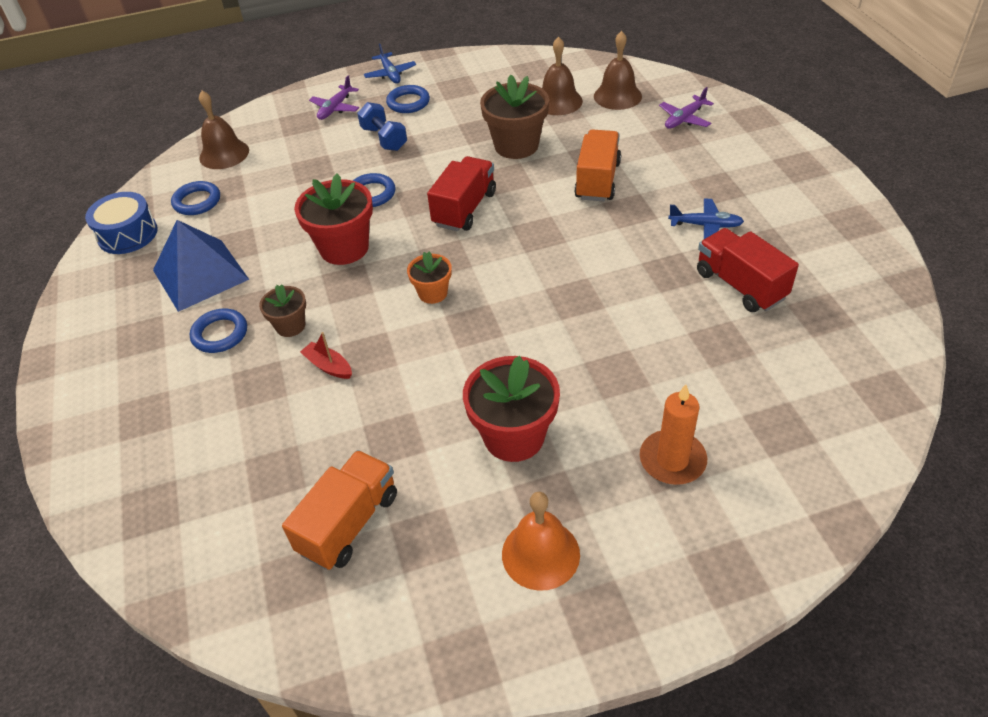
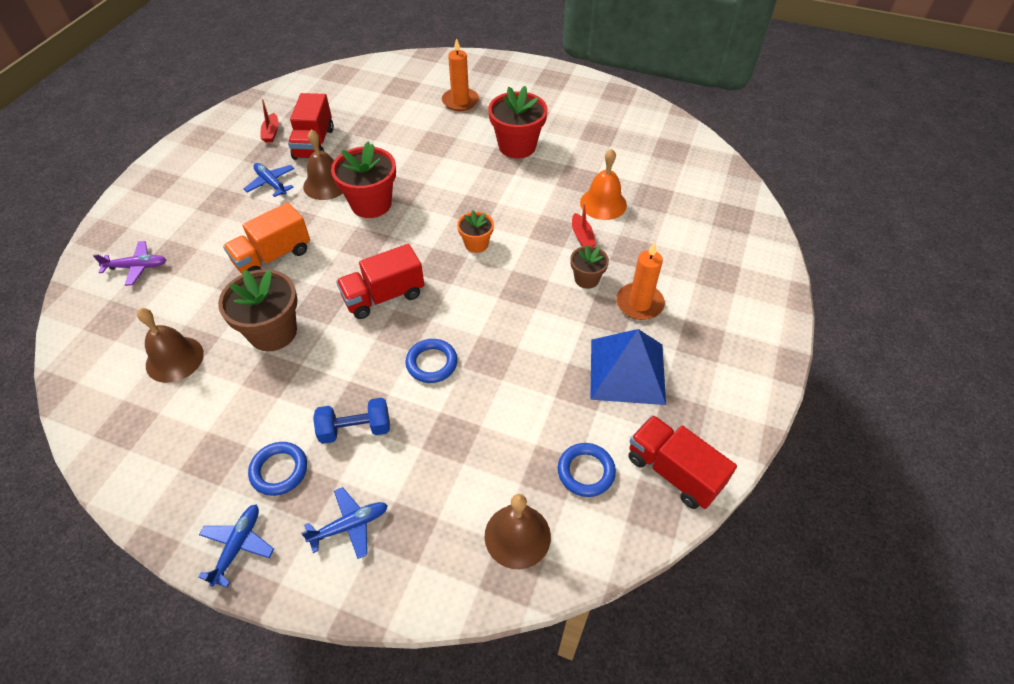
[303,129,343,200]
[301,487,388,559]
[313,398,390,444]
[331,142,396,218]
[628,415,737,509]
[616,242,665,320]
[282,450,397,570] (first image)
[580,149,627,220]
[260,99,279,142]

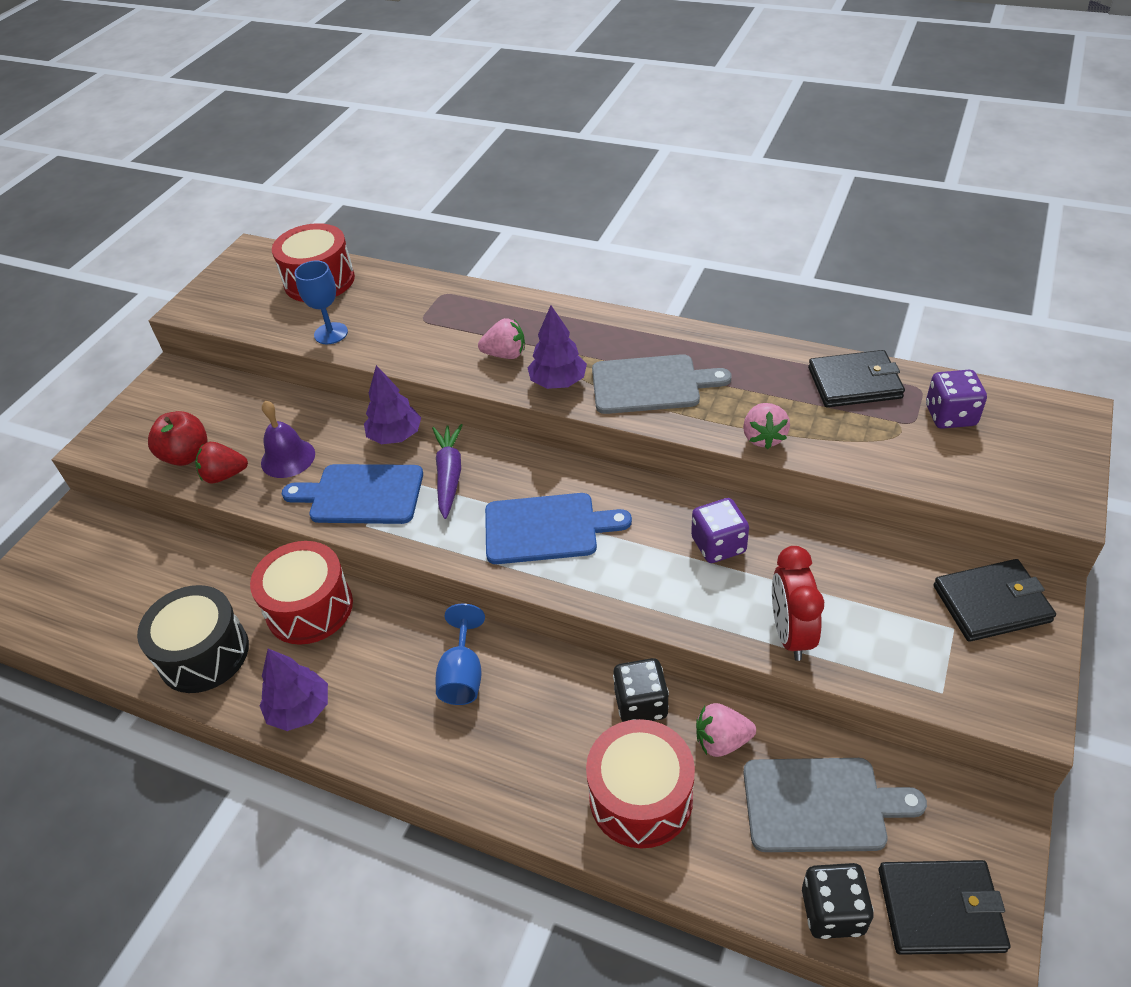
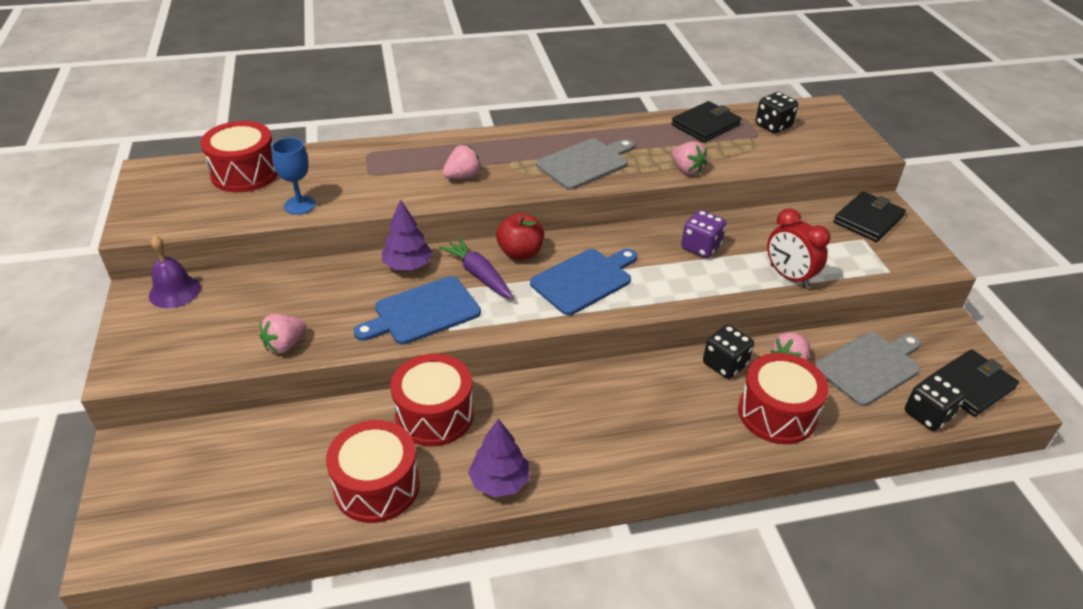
[527,305,587,389] (first image)
[755,92,798,134]
[149,236,201,308]
[496,213,544,260]
[259,314,307,353]
[326,420,420,523]
[436,604,485,705] (first image)

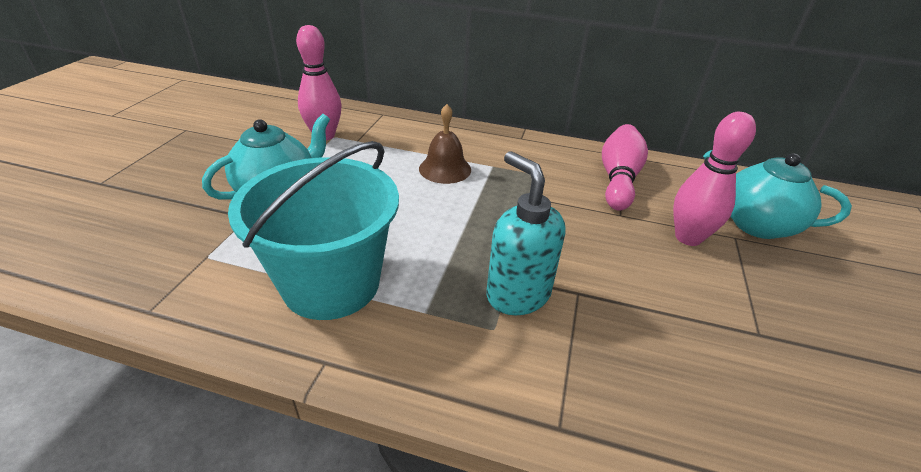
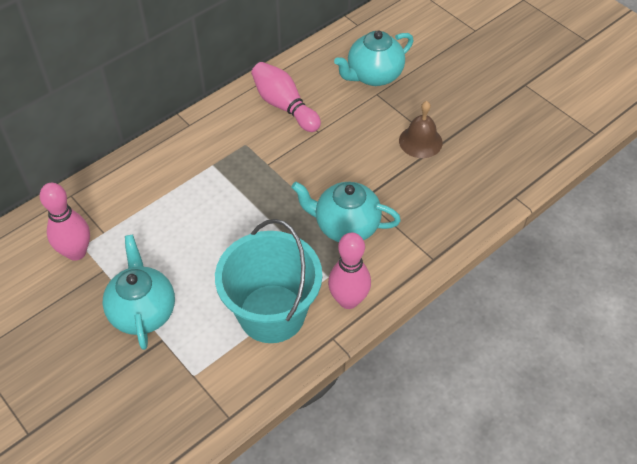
[399,101,443,158]
[328,232,371,309]
[291,182,401,242]

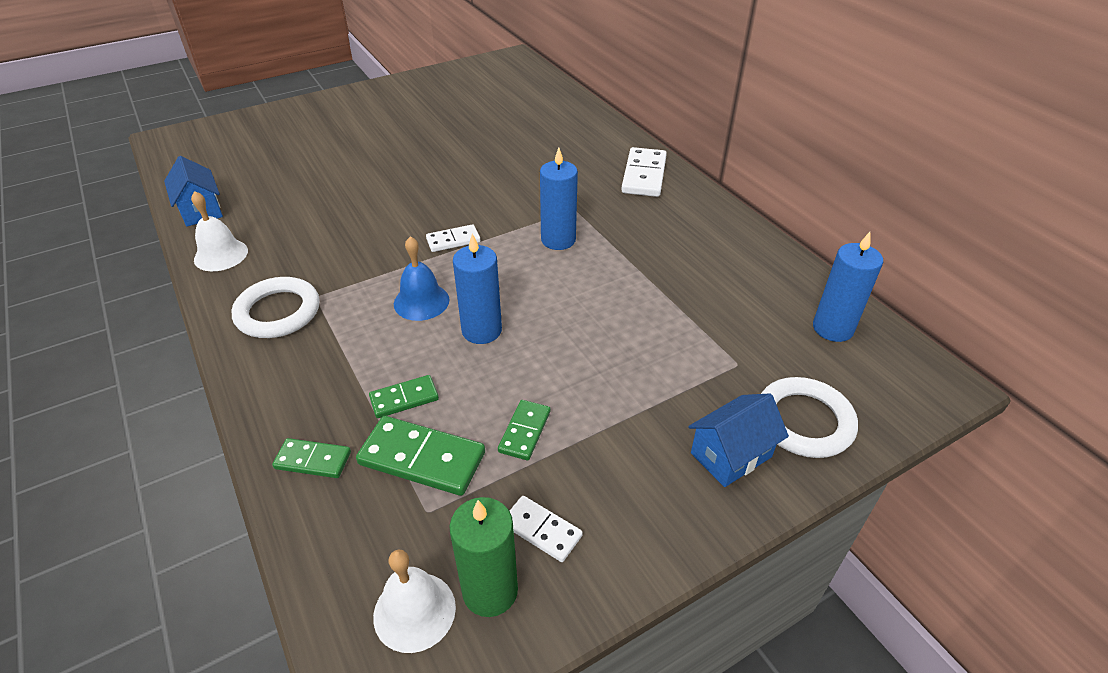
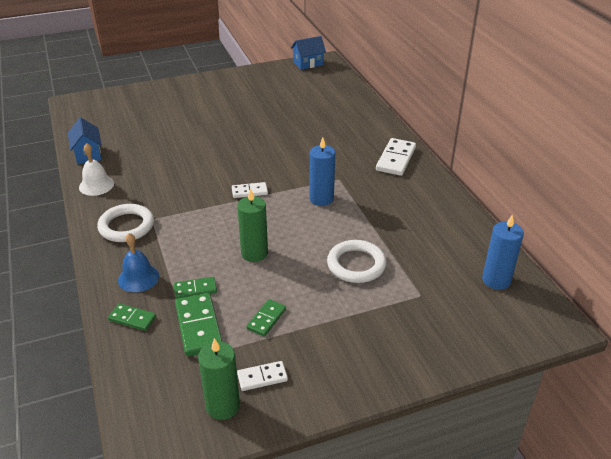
[237,189,268,262]
[118,233,159,292]
[327,240,386,283]
[291,36,326,70]
[175,293,222,356]
[237,361,288,391]
[373,549,456,653] (first image)

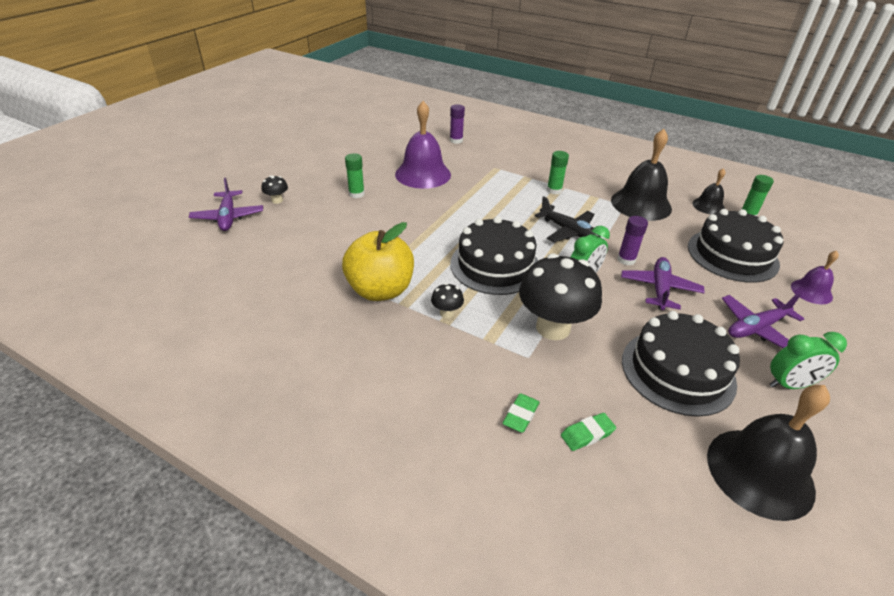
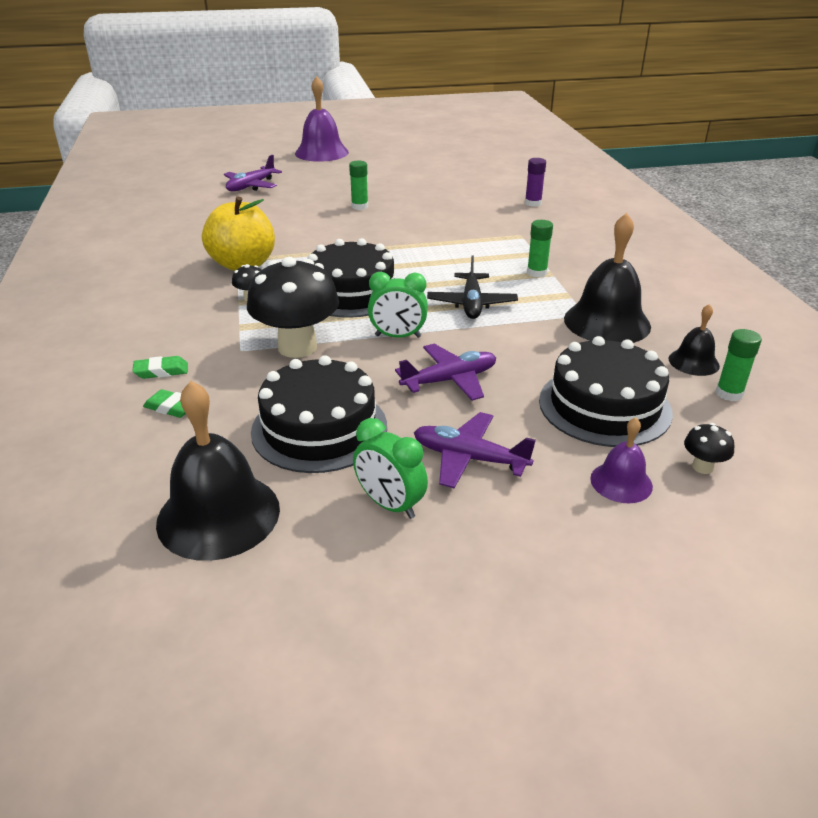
[295,76,349,162]
[684,423,735,474]
[617,216,648,265] (first image)

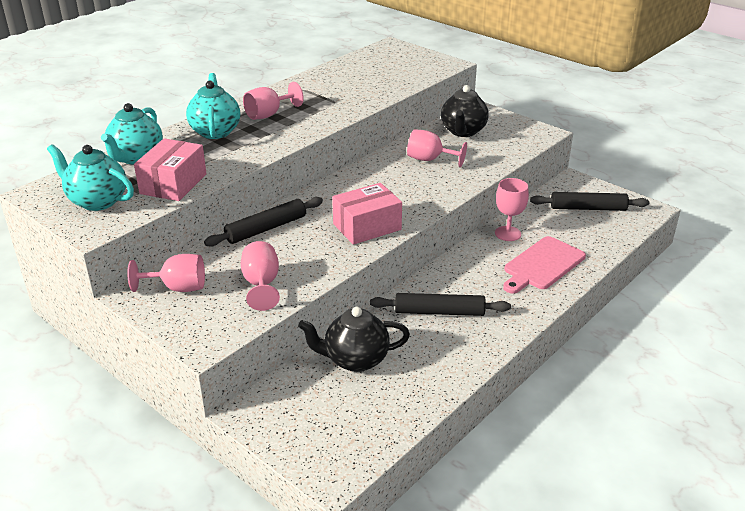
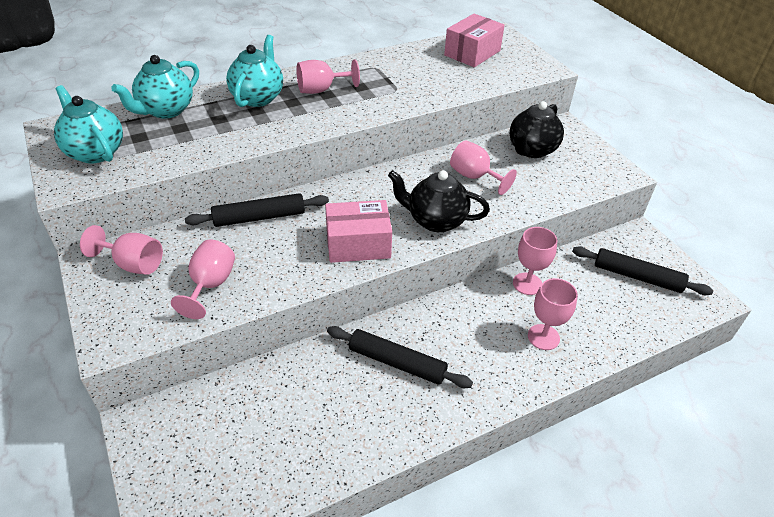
[444,14,505,67]
[528,278,578,350]
[388,170,490,232]

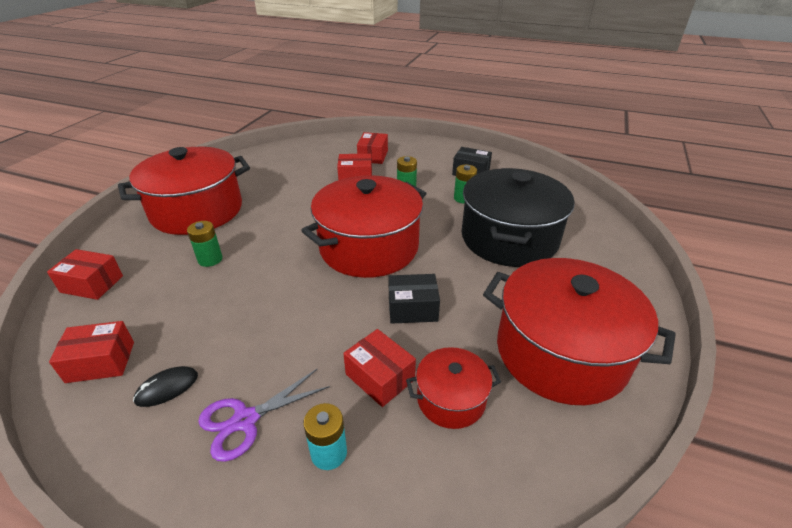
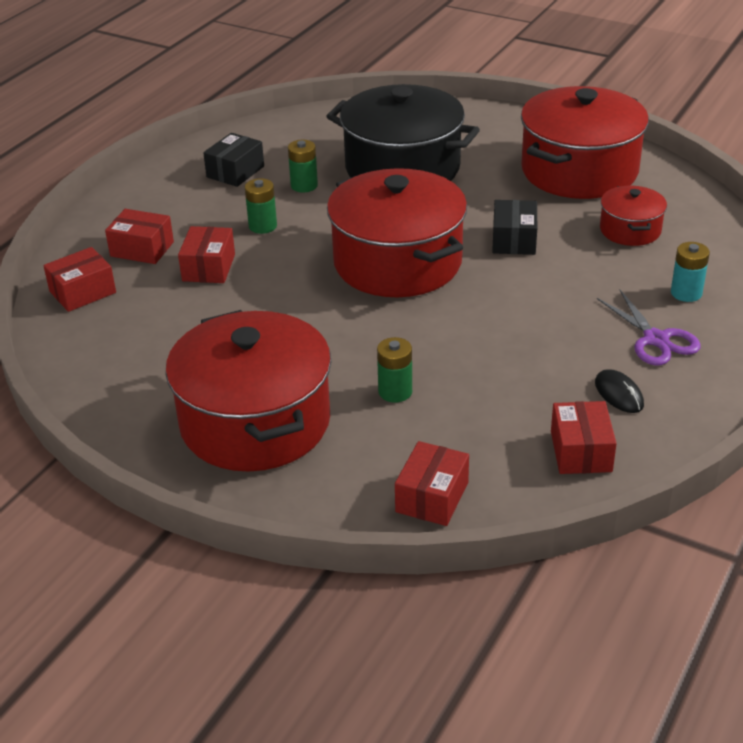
[43,247,116,312]

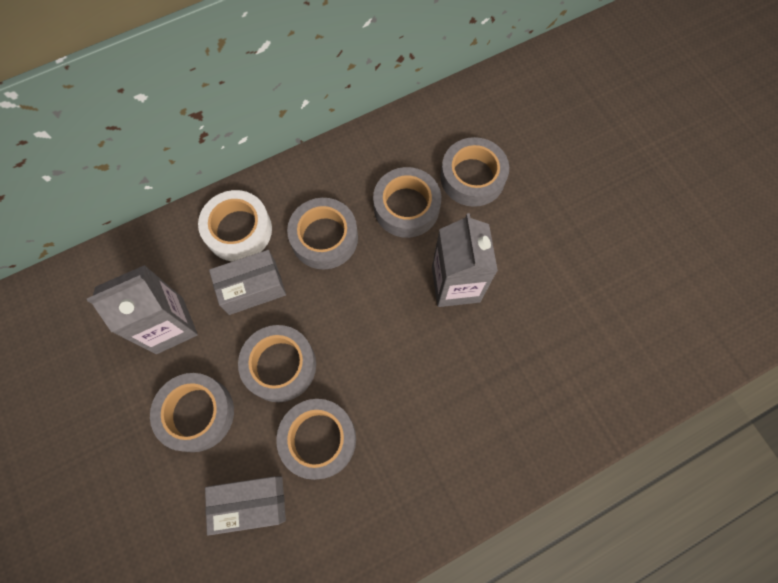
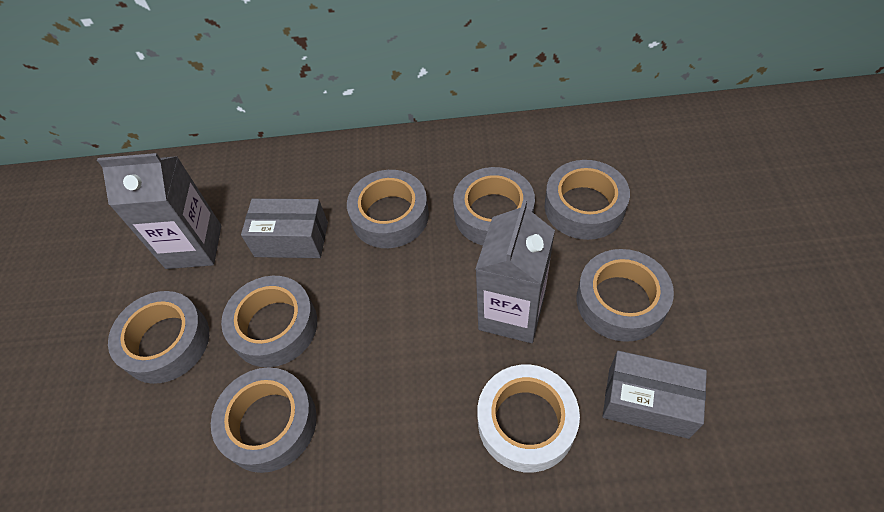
[477,365,580,473]
[603,351,707,439]
[577,249,674,342]

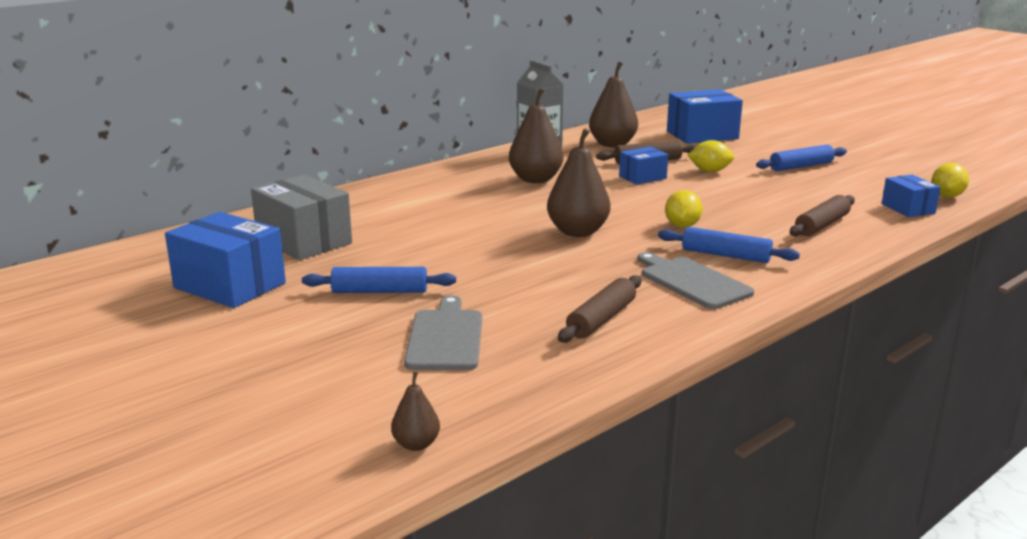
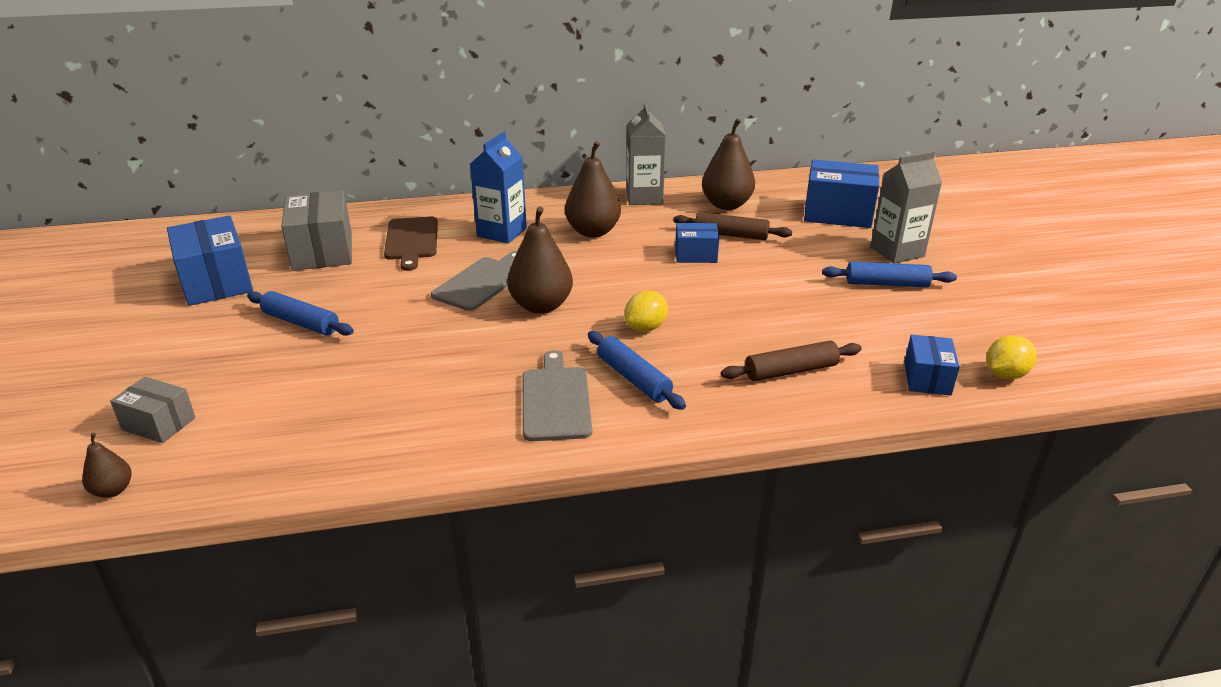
[688,140,734,172] (first image)
[558,275,641,343] (first image)
[431,251,517,311]
[470,132,527,244]
[870,151,942,263]
[384,217,438,271]
[110,377,196,443]

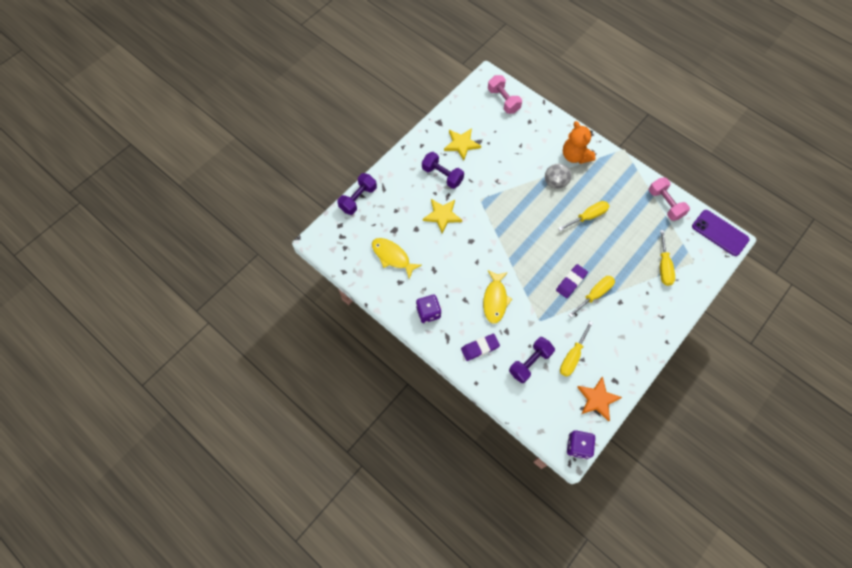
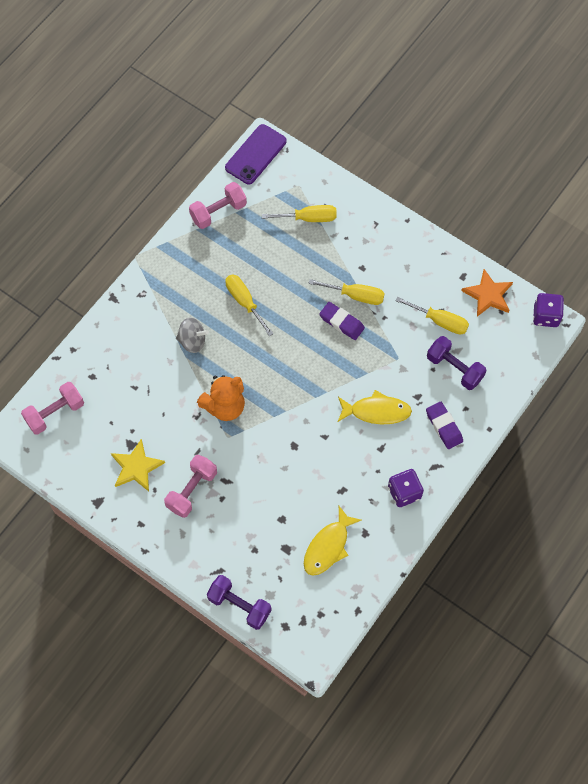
[197,375,245,421]
[164,455,217,518]
[423,199,462,233] (first image)
[308,279,385,305]

